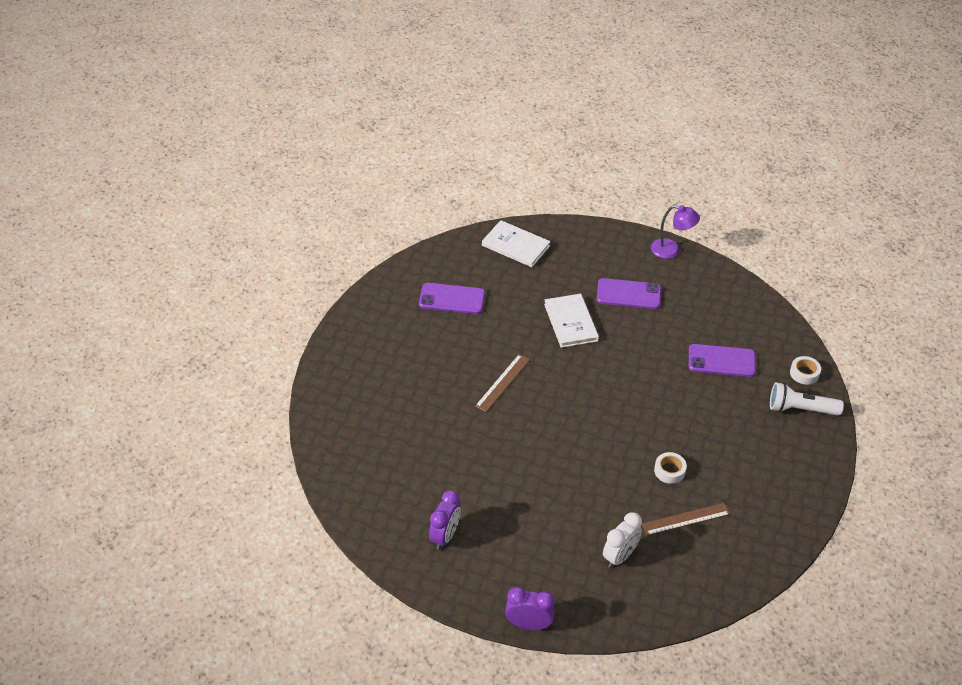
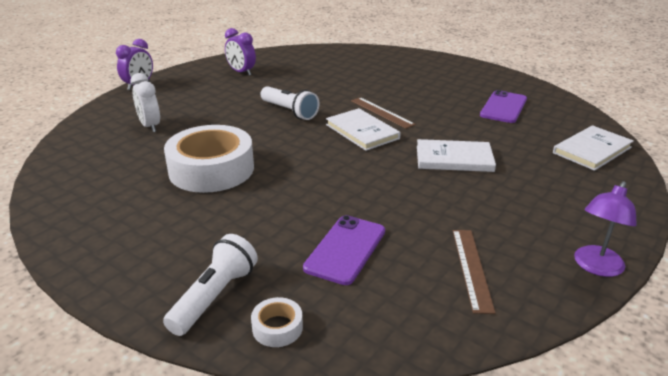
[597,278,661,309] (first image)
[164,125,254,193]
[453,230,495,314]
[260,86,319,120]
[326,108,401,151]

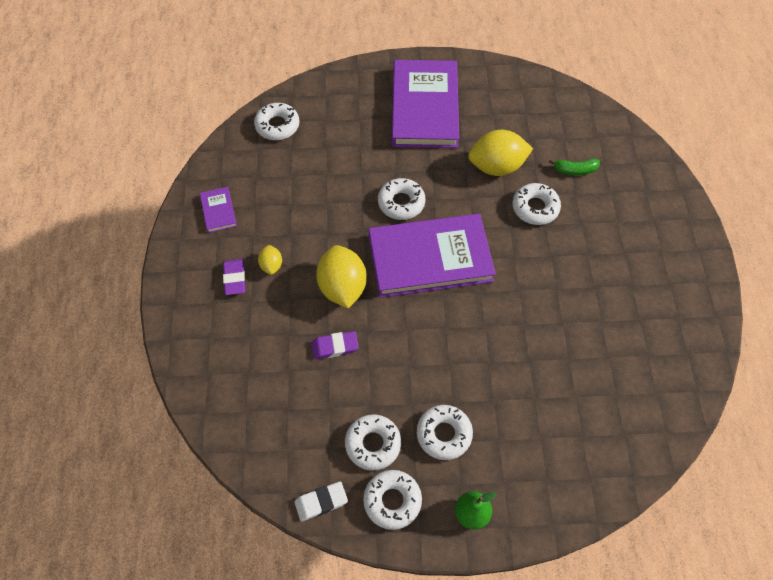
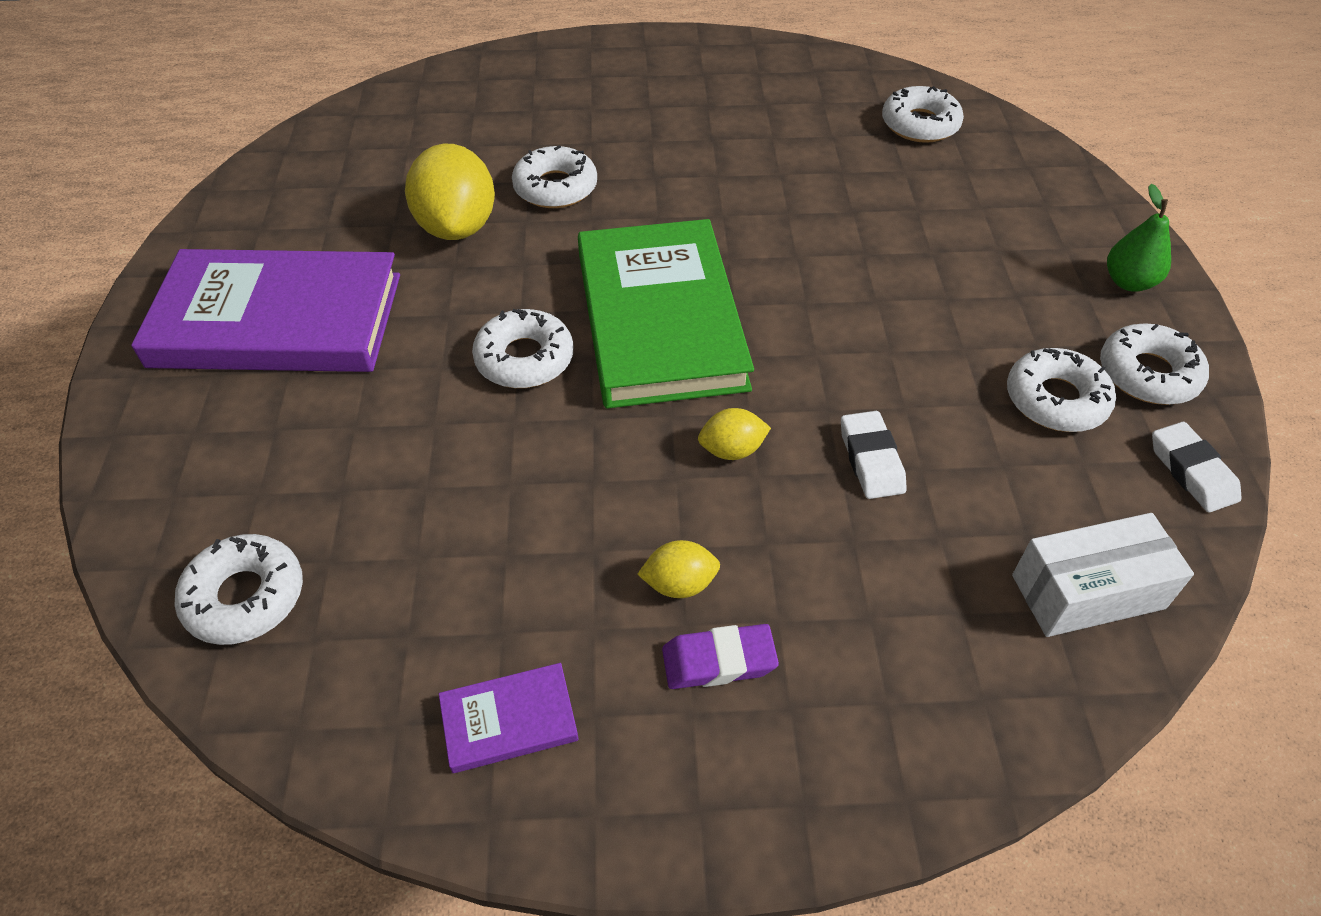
[549,158,600,175] (first image)
[578,219,754,409]
[698,408,771,460]
[841,411,907,499]
[882,86,964,143]
[1012,513,1194,637]

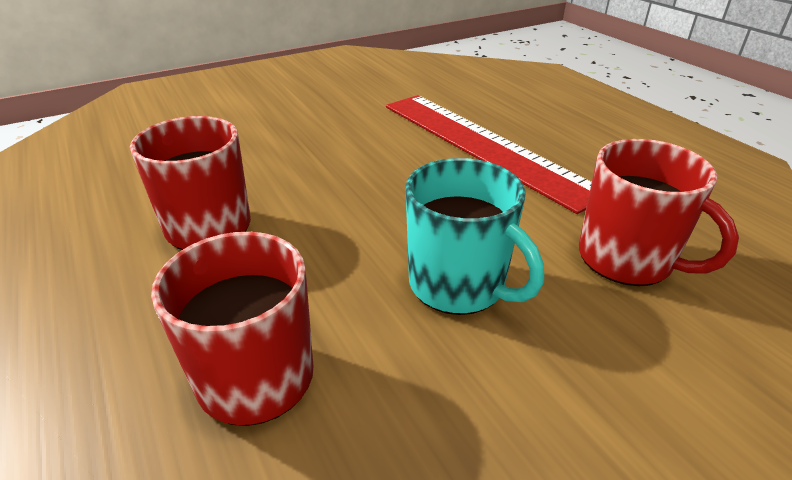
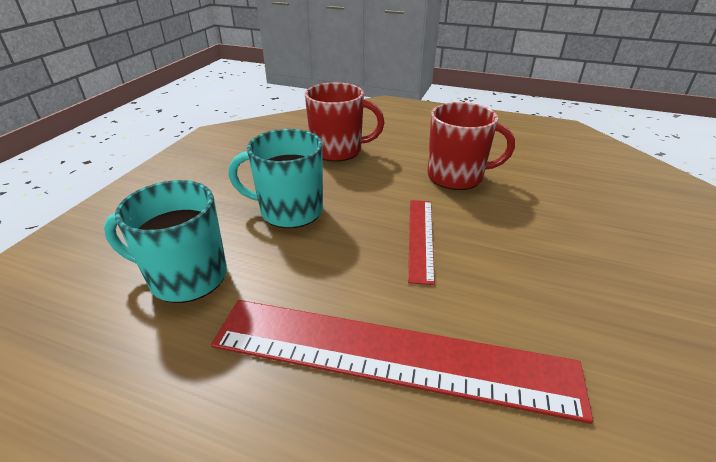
[104,180,227,303]
[408,200,435,285]

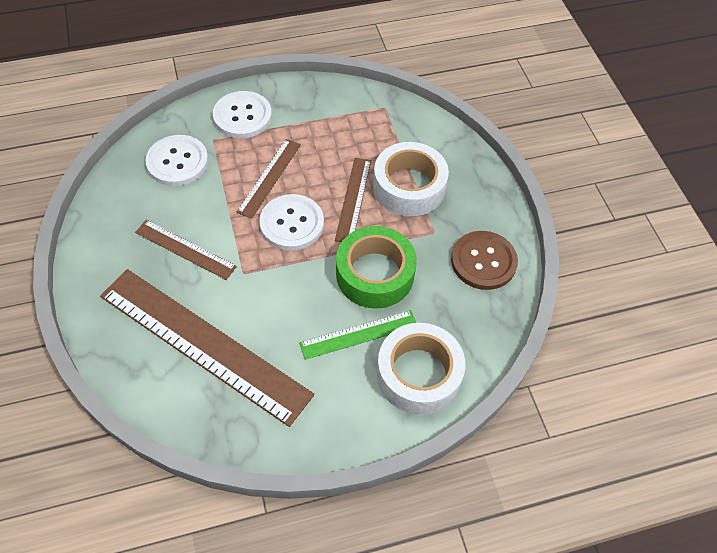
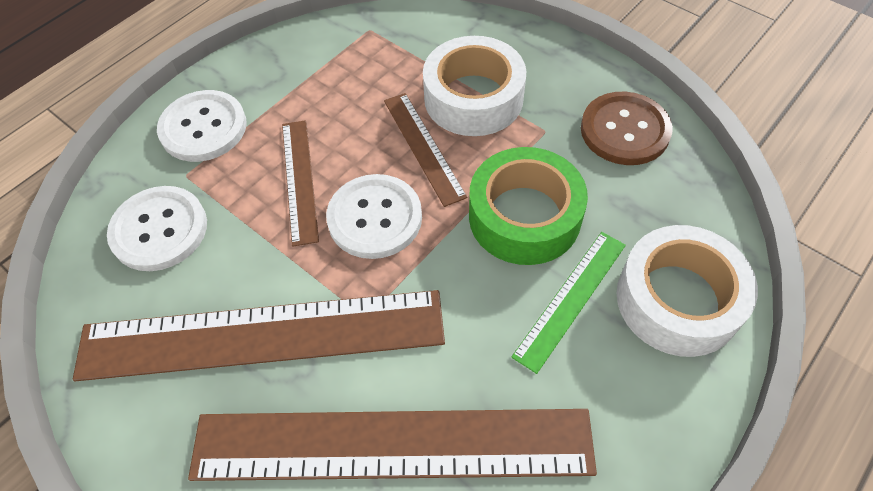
[73,290,445,381]

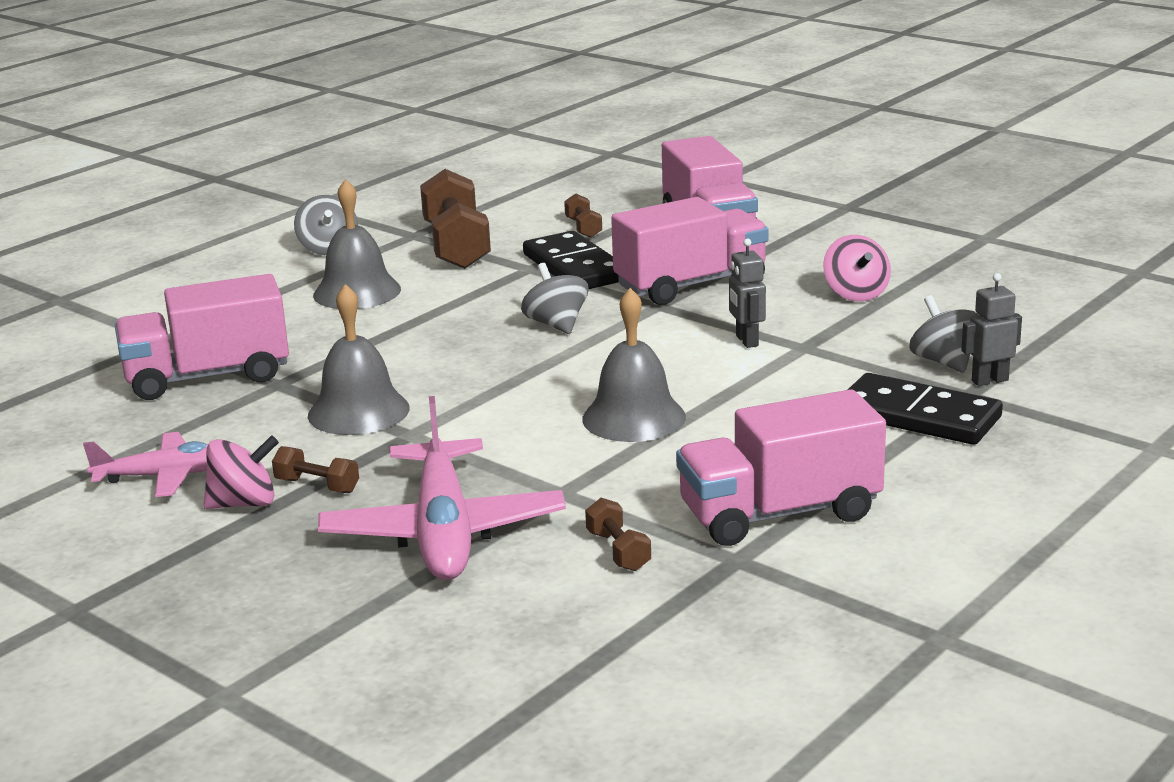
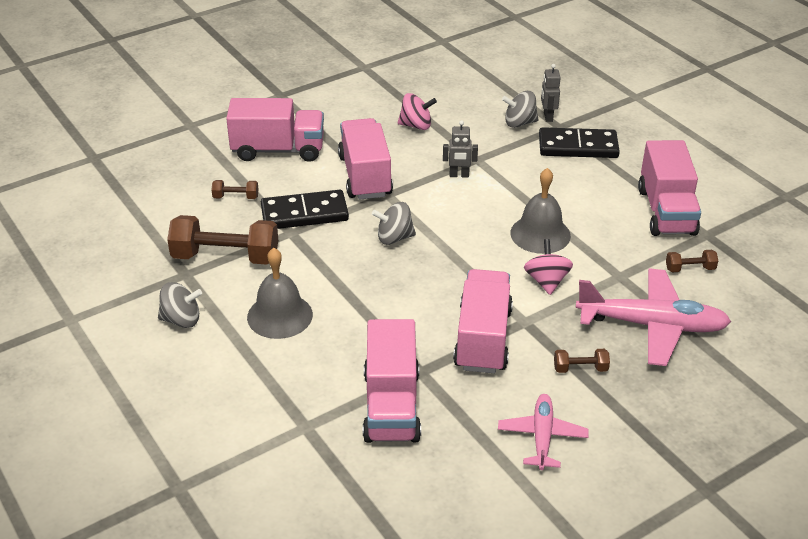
[453,269,513,373]
[539,127,620,158]
[524,239,573,295]
[554,349,610,373]

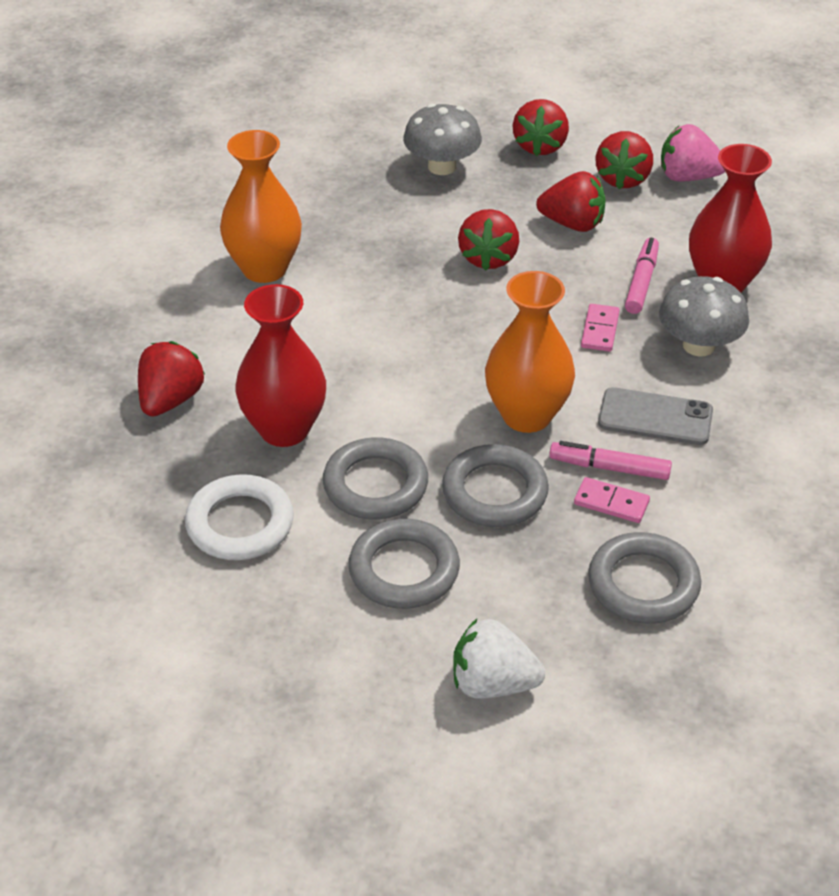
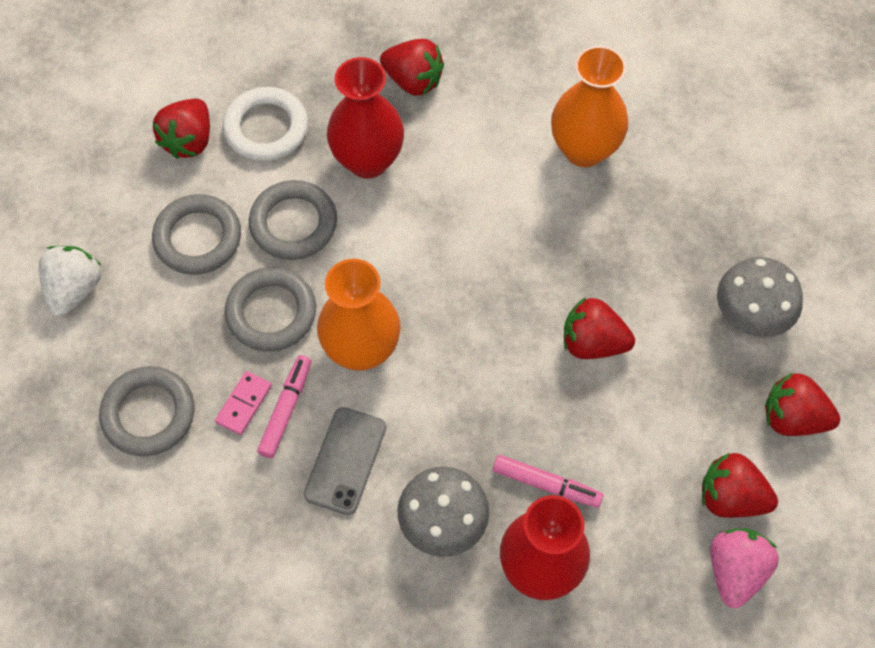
[153,99,210,159]
[581,304,620,352] (first image)

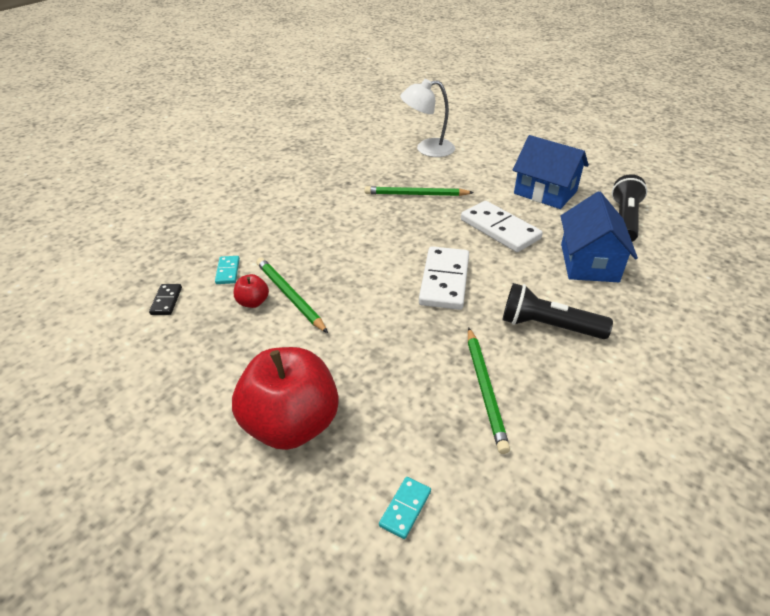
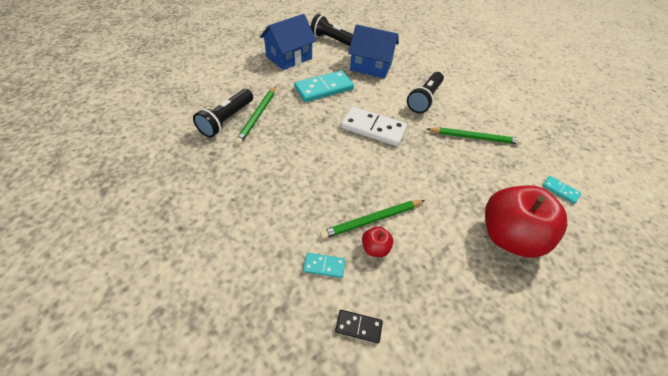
[400,79,455,157] (first image)
[294,71,354,102]
[193,89,253,138]

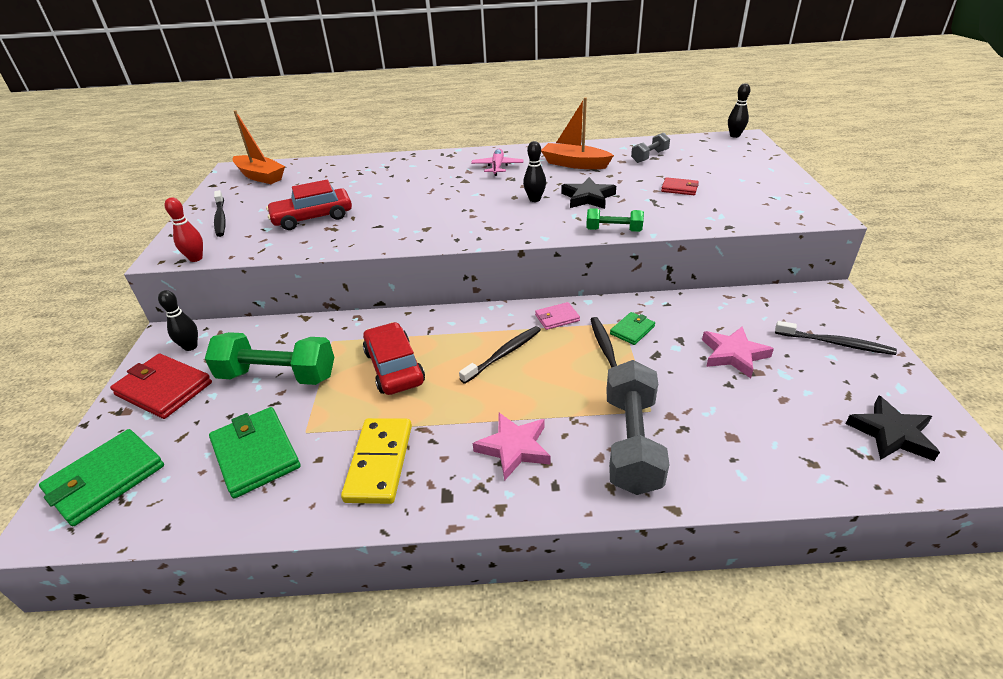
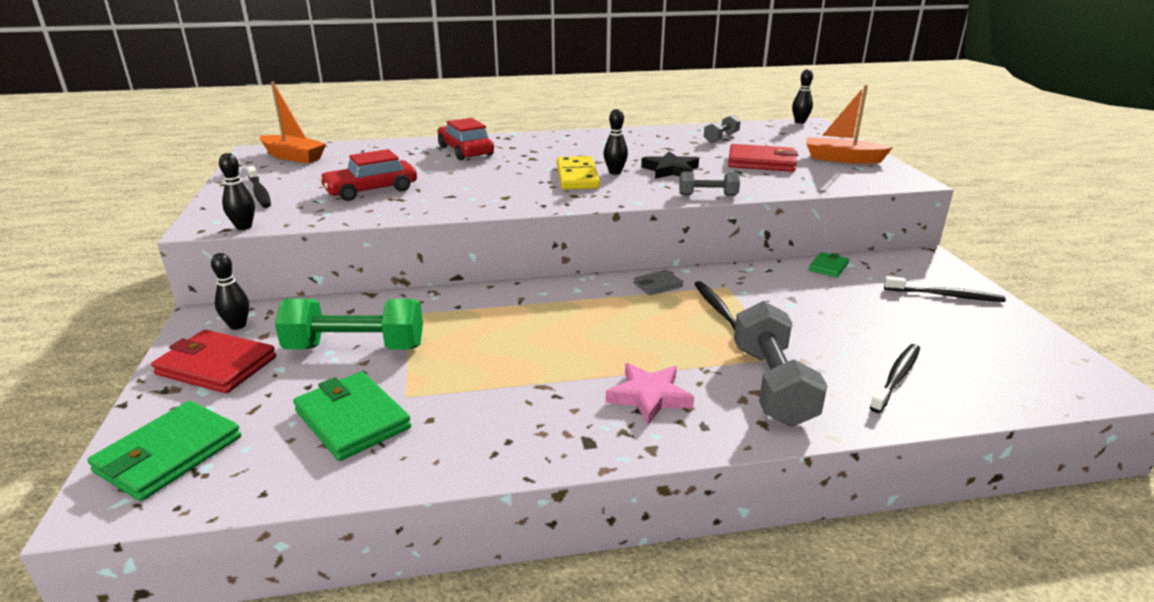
[806,85,892,164]
[471,149,524,176] (first image)
[728,144,798,172]
[219,153,255,230]
[679,171,740,196]
[633,270,683,295]
[808,252,849,278]
[437,118,494,160]
[870,344,920,413]
[702,326,774,378] (first image)
[846,396,940,461] (first image)
[557,156,600,190]

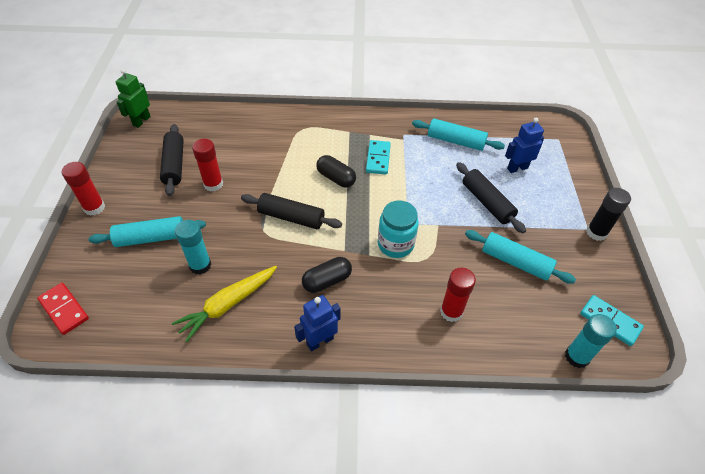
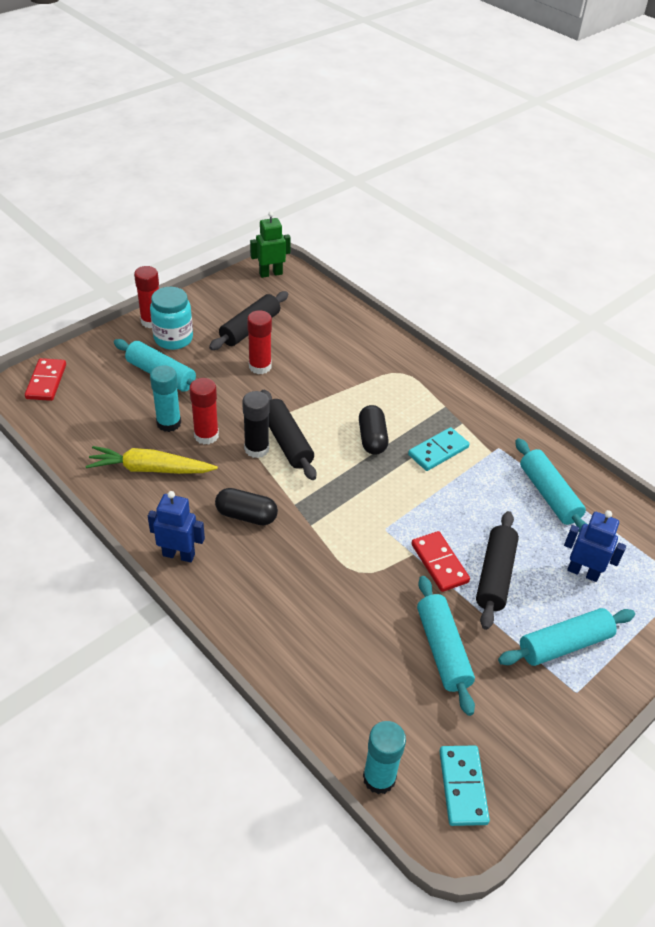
[242,391,270,458]
[150,287,193,350]
[189,378,219,445]
[411,531,470,592]
[498,608,635,666]

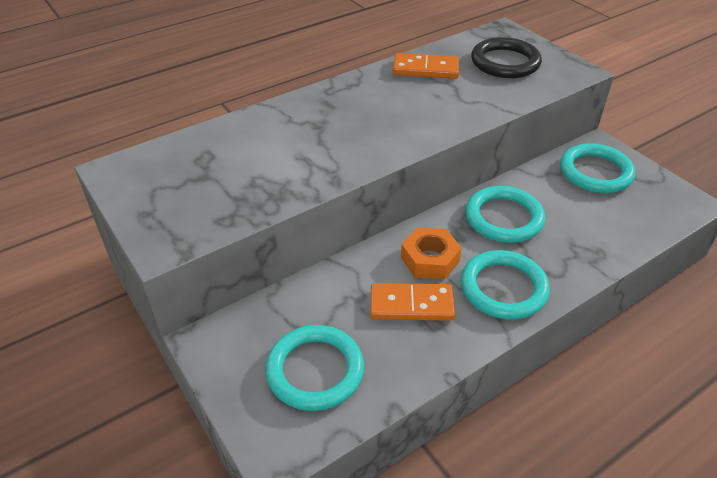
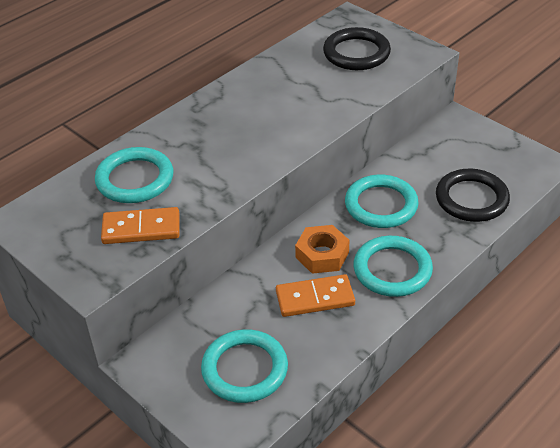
[101,207,180,244]
[95,147,173,203]
[436,169,510,222]

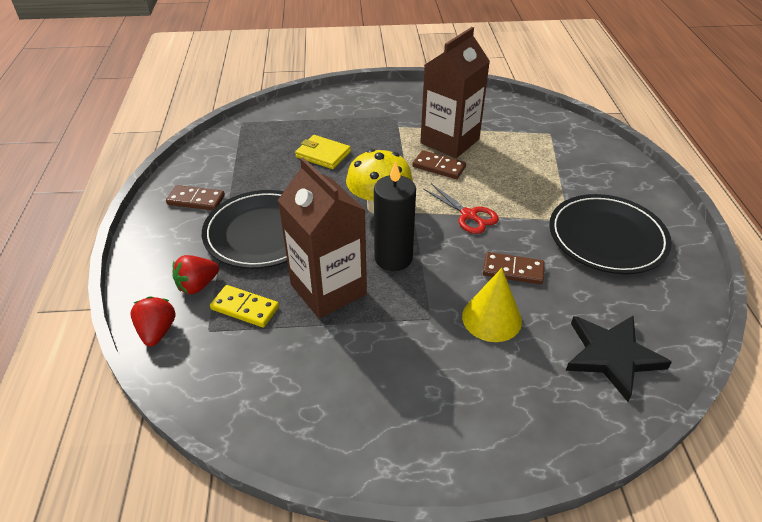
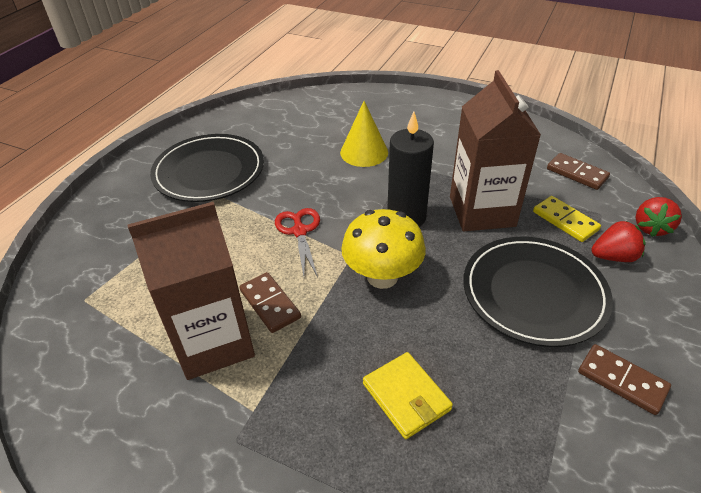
[547,153,610,190]
[566,316,672,402] (first image)

